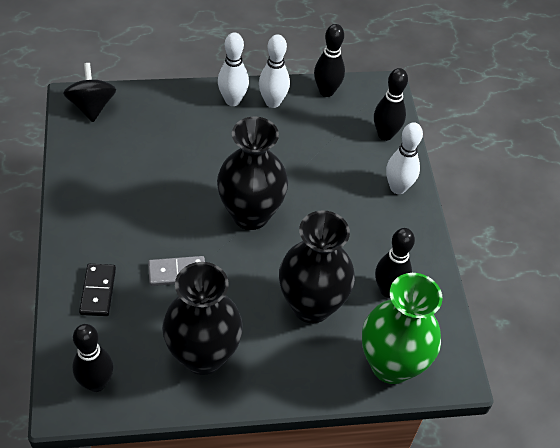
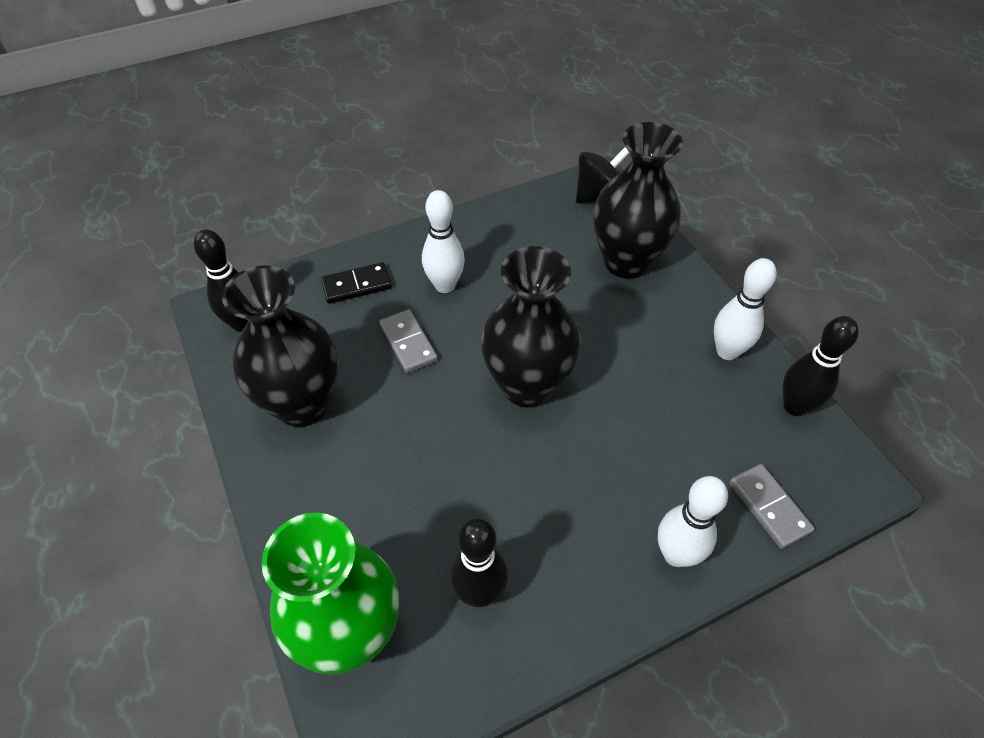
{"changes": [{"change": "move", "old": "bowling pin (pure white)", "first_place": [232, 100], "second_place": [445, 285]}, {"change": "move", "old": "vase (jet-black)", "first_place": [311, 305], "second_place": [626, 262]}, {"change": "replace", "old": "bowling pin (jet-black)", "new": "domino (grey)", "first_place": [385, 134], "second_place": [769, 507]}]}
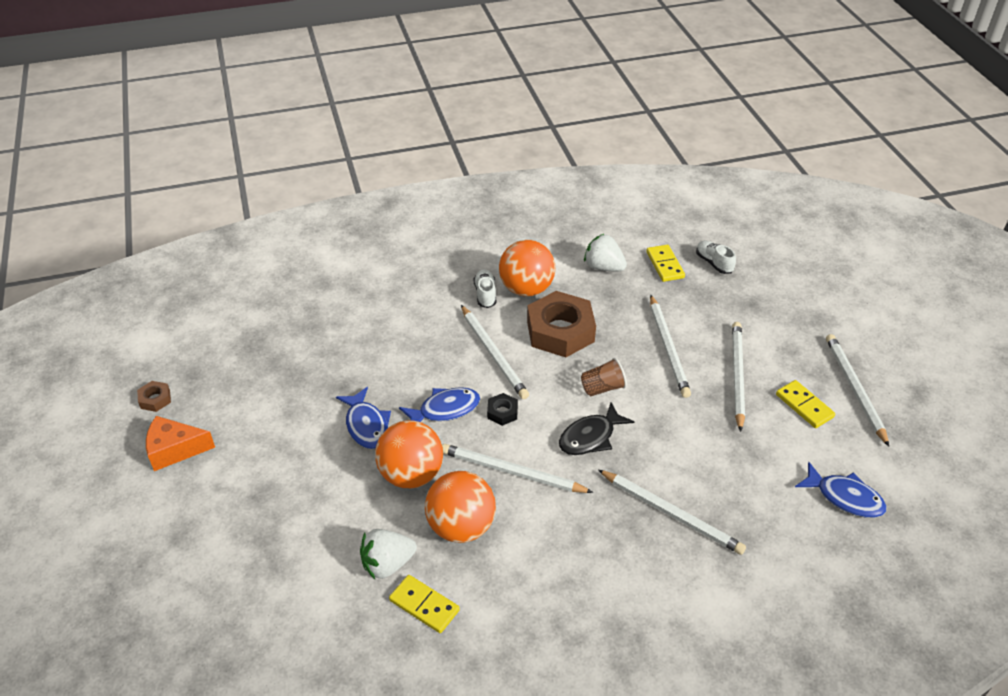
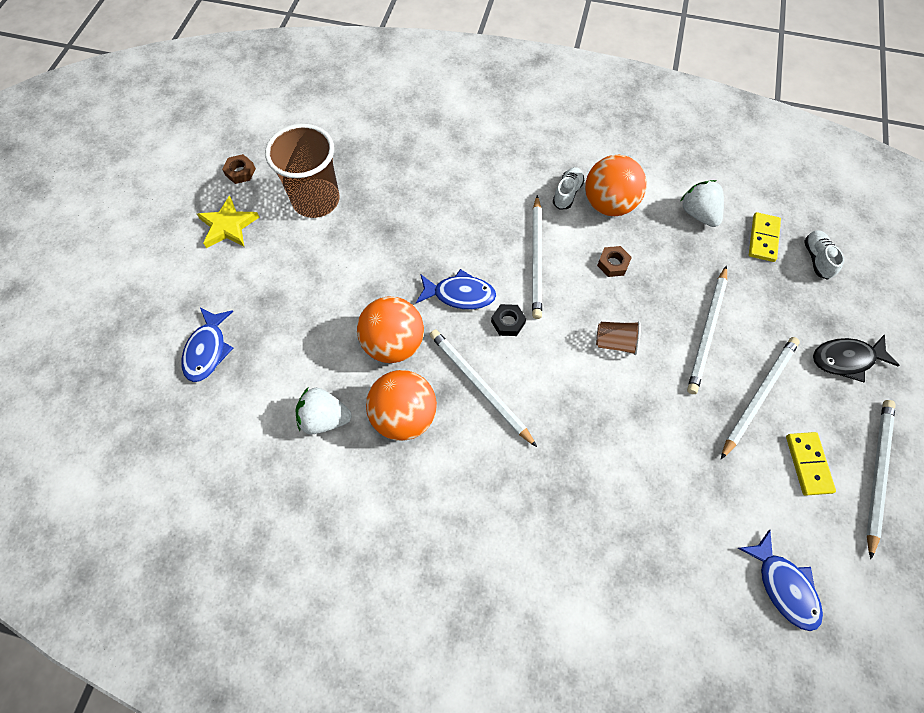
{"changes": [{"change": "move", "old": "fish figure (cobalt)", "first_place": [366, 425], "second_place": [207, 350]}, {"change": "replace", "old": "cheese (orange-coloured)", "new": "five-pointed star (golden)", "first_place": [175, 450], "second_place": [228, 226]}, {"change": "insert", "new": "tumbler (russet)", "second_place": [316, 200]}, {"change": "resize", "old": "hexagon nut (russet)", "first_place": [560, 331], "second_place": [613, 264], "factor": 0.43}, {"change": "move", "old": "fish figure (jet-black)", "first_place": [590, 437], "second_place": [846, 359]}, {"change": "delete", "old": "domino (golden)", "first_place": [424, 605]}, {"change": "delete", "old": "pencil (pure white)", "first_place": [671, 513]}]}
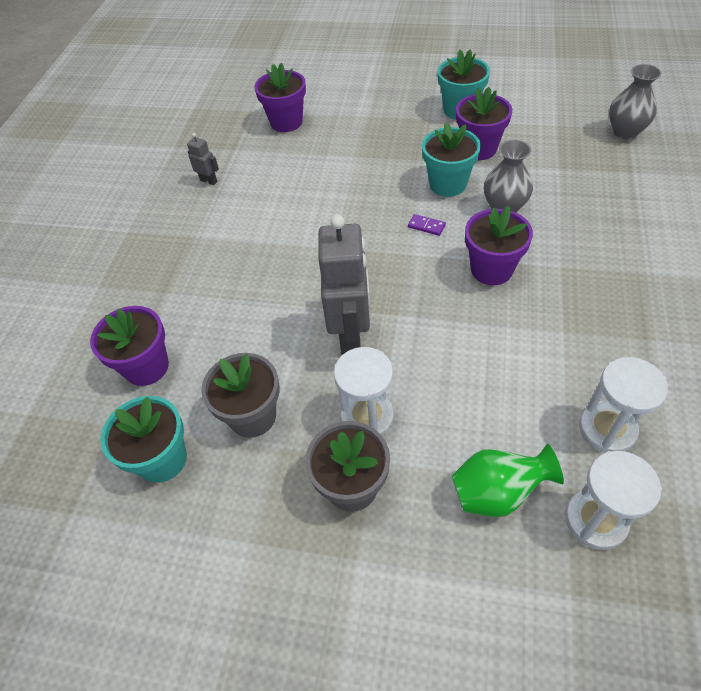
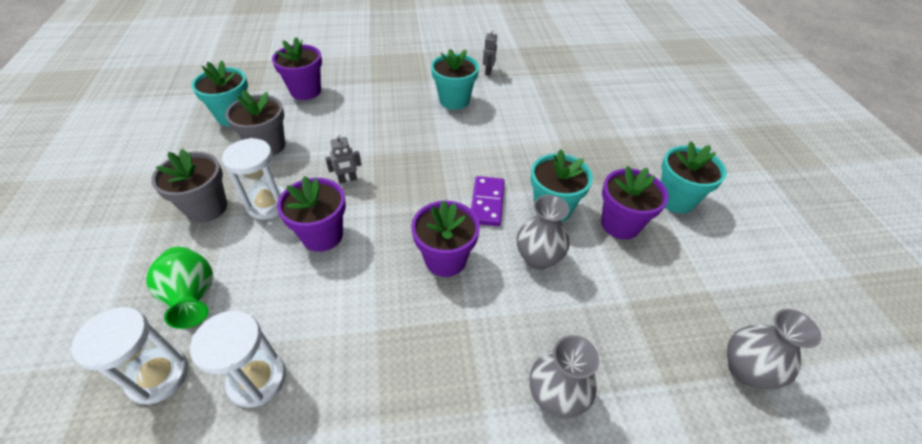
{"changes": [{"change": "move", "old": "plant pot (violet)", "first_place": [286, 122], "second_place": [322, 235]}, {"change": "resize", "old": "robot (grey)", "first_place": [351, 335], "second_place": [347, 179], "factor": 0.44}, {"change": "insert", "new": "plant pot (teal)", "second_place": [454, 100]}, {"change": "resize", "old": "domino (violet)", "first_place": [426, 226], "second_place": [487, 203], "factor": 1.81}, {"change": "insert", "new": "vase (grey)", "second_place": [556, 396]}]}
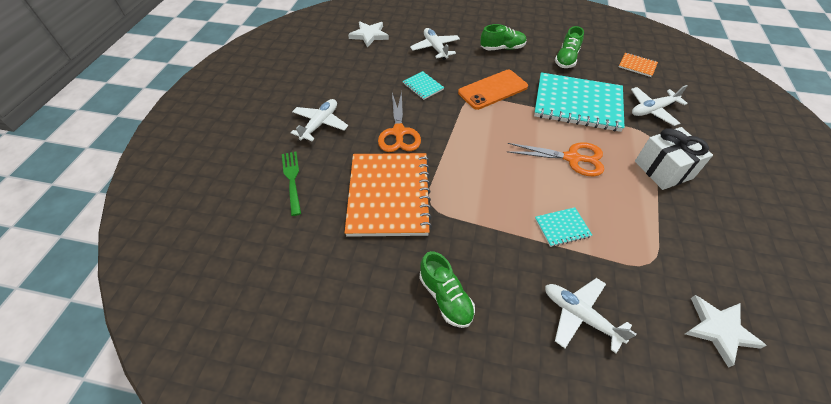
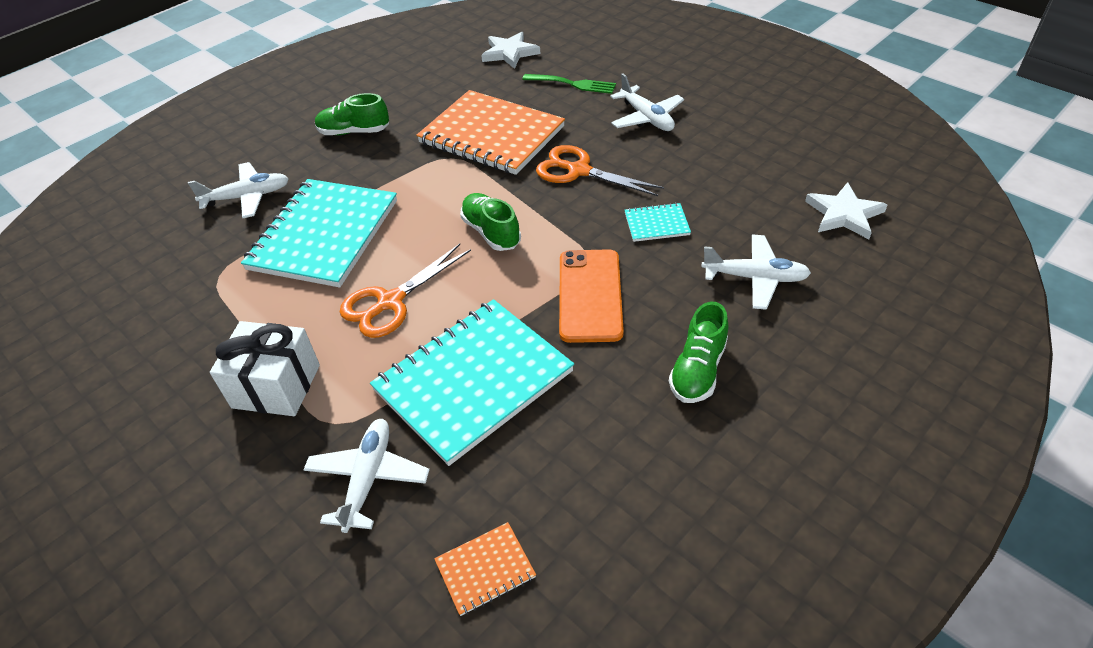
{"changes": [{"change": "resize", "old": "exercise book (teal)", "first_place": [562, 227], "second_place": [324, 235], "factor": 2.34}, {"change": "move", "old": "shoe (emerald)", "first_place": [566, 59], "second_place": [491, 232]}, {"change": "move", "old": "five-pointed star (pure white)", "first_place": [719, 330], "second_place": [509, 53]}]}
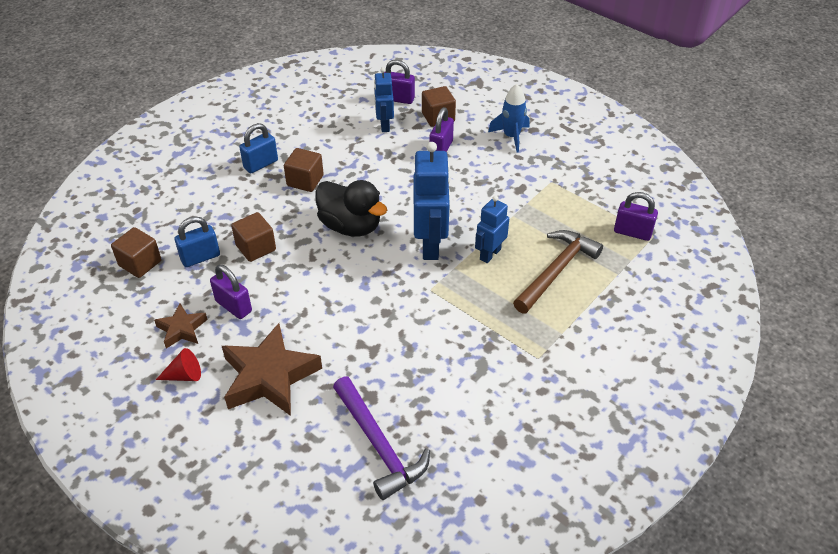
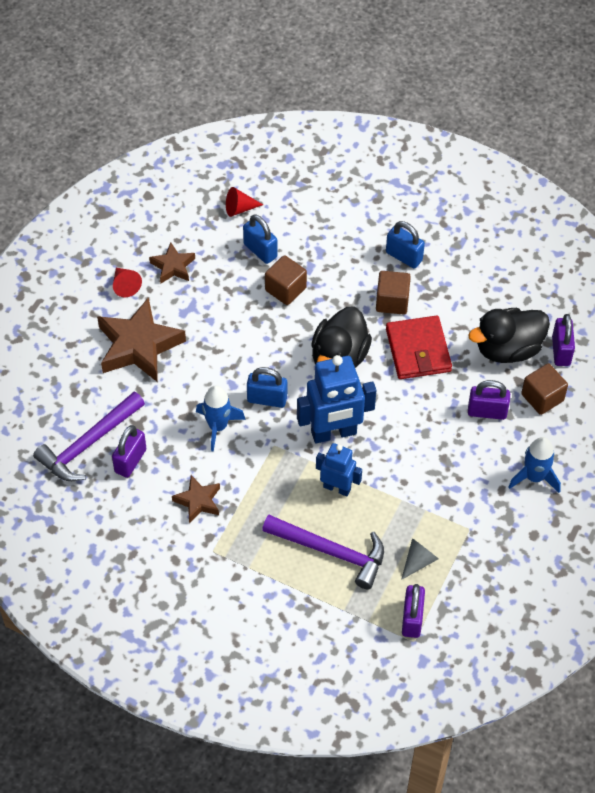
{"changes": [{"change": "move", "old": "lock (violet)", "first_place": [233, 306], "second_place": [130, 461]}, {"change": "insert", "new": "five-pointed star (russet)", "second_place": [198, 501]}, {"change": "insert", "new": "toy rocket (cobalt)", "second_place": [218, 427]}, {"change": "replace", "old": "cube (russet)", "new": "solid cone (crimson)", "first_place": [140, 263], "second_place": [239, 208]}, {"change": "insert", "new": "lock (cobalt)", "second_place": [267, 399]}, {"change": "recolor", "old": "hammer (russet)", "new": "hammer (violet)", "first_place": [556, 271], "second_place": [331, 552]}, {"change": "insert", "new": "billfold (crimson)", "second_place": [418, 350]}, {"change": "insert", "new": "solid cone (grey)", "second_place": [418, 561]}, {"change": "replace", "old": "robot (cobalt)", "new": "toy duck (jet-black)", "first_place": [384, 125], "second_place": [508, 349]}]}
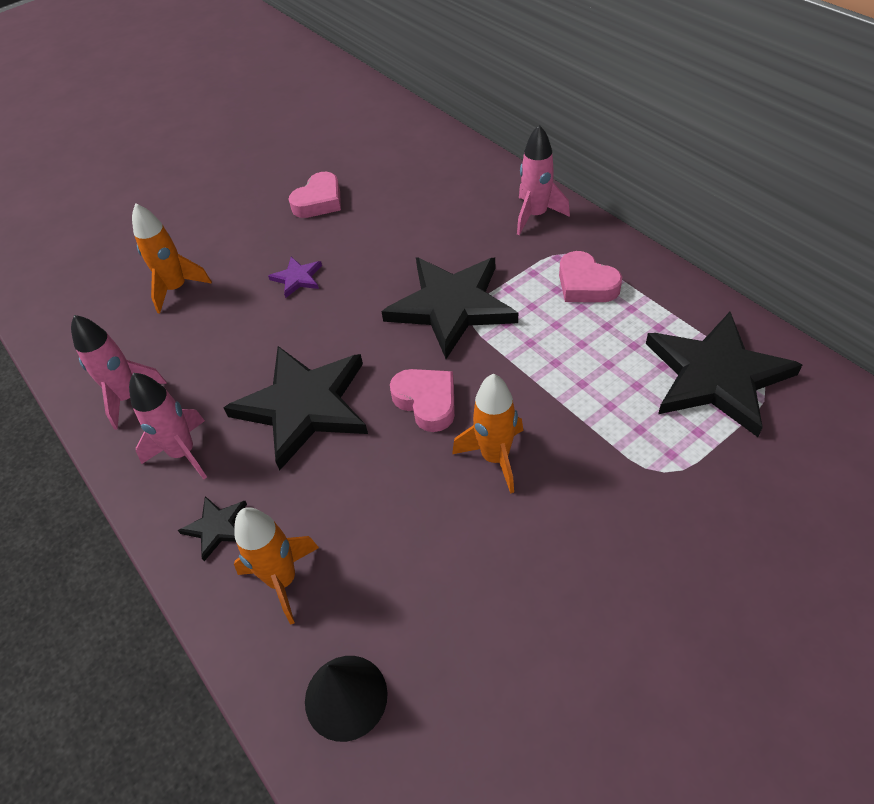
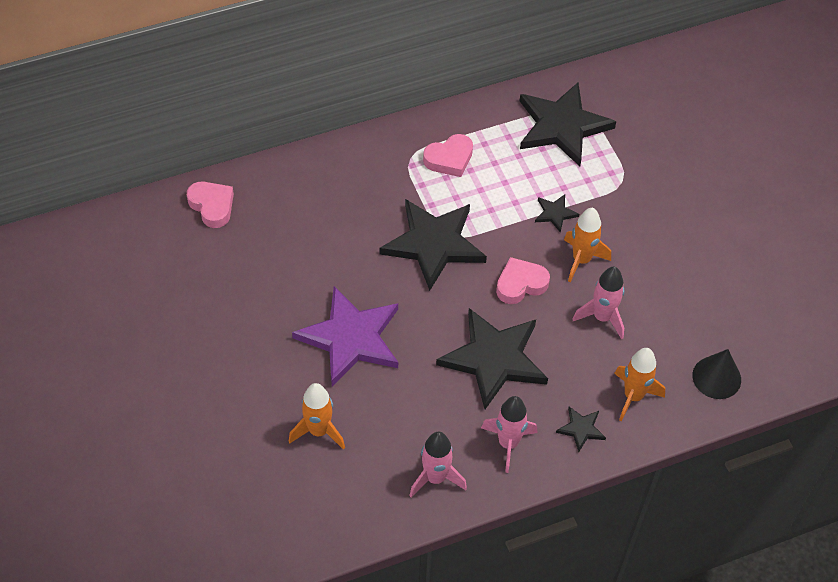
{"changes": [{"change": "move", "old": "heart (rose-pink)", "first_place": [319, 201], "second_place": [212, 206]}, {"change": "resize", "old": "five-pointed star (violet)", "first_place": [297, 278], "second_place": [351, 338], "factor": 2.31}, {"change": "insert", "new": "five-pointed star (jet-black)", "second_place": [555, 213]}, {"change": "move", "old": "toy rocket (rose-pink)", "first_place": [535, 215], "second_place": [602, 317]}]}
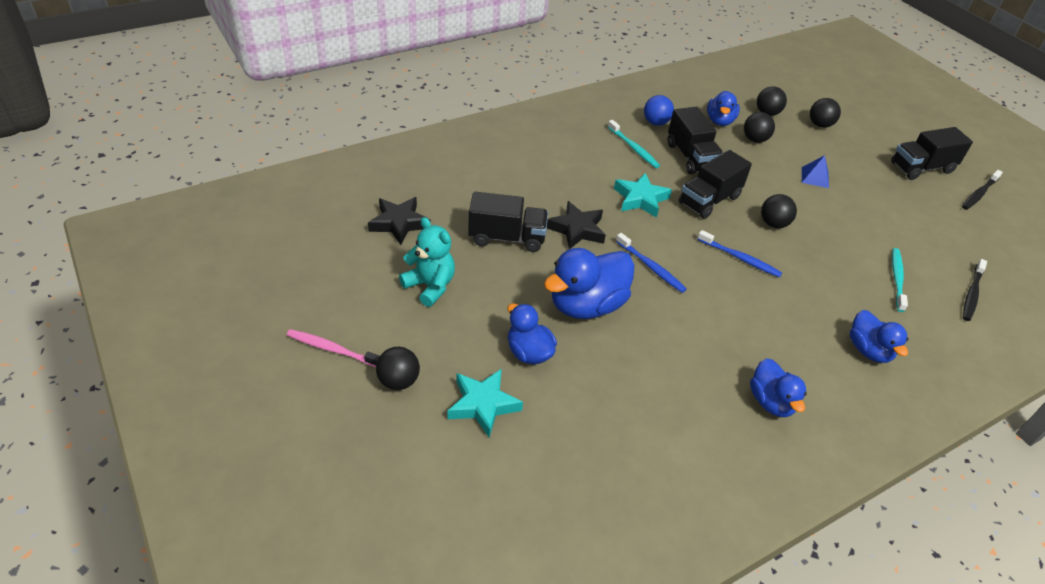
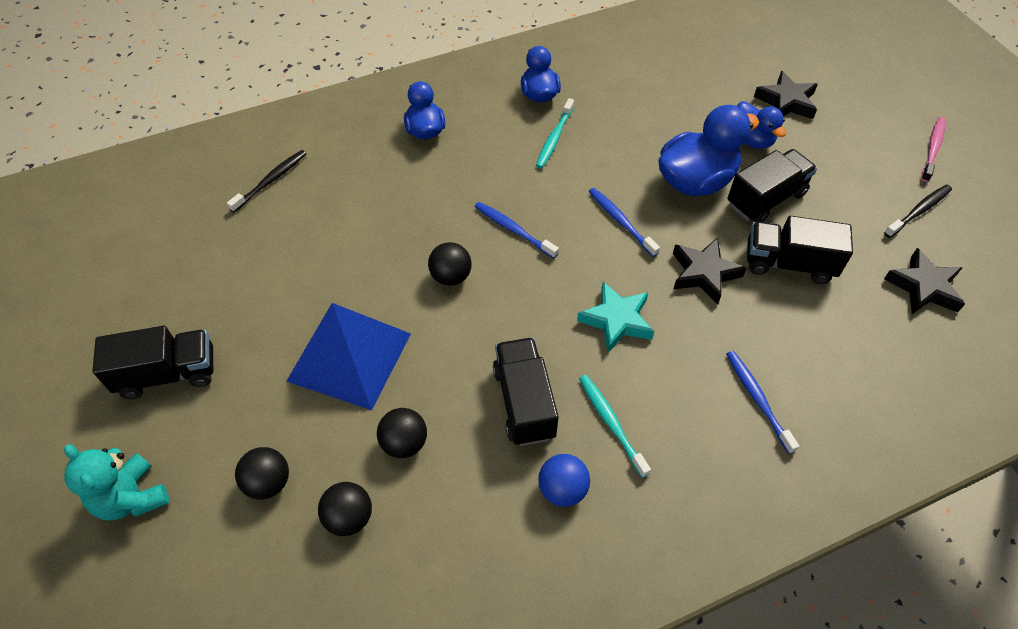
{"changes": [{"change": "move", "old": "stuffed bear (teal)", "first_place": [430, 286], "second_place": [132, 497]}, {"change": "resize", "old": "pyramid (cobalt)", "first_place": [815, 177], "second_place": [349, 357], "factor": 2.38}, {"change": "move", "old": "tooth brush (teal)", "first_place": [897, 278], "second_place": [554, 138]}, {"change": "insert", "new": "tooth brush (cobalt)", "second_place": [757, 399]}, {"change": "move", "old": "lorry (jet-black)", "first_place": [709, 200], "second_place": [765, 199]}, {"change": "recolor", "old": "five-pointed star (teal)", "new": "five-pointed star (jet-black)", "first_place": [483, 405], "second_place": [786, 102]}, {"change": "move", "old": "tooth brush (jet-black)", "first_place": [979, 194], "second_place": [919, 211]}, {"change": "rotate", "old": "tooth brush (rose-pink)", "first_place": [332, 349], "second_place": [933, 148], "degrees": -90}, {"change": "delete", "old": "play ball (jet-black)", "first_place": [398, 381]}, {"change": "delete", "old": "toy duck (cobalt)", "first_place": [719, 121]}]}
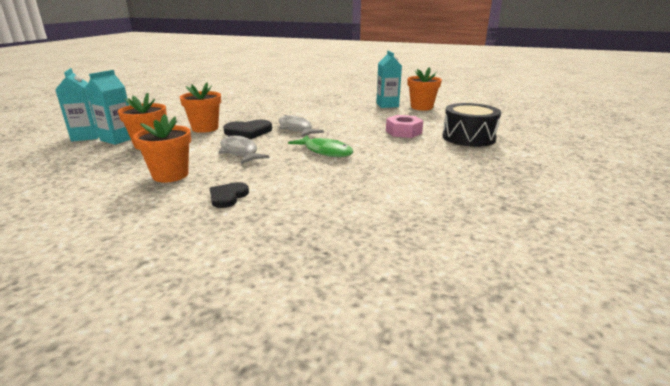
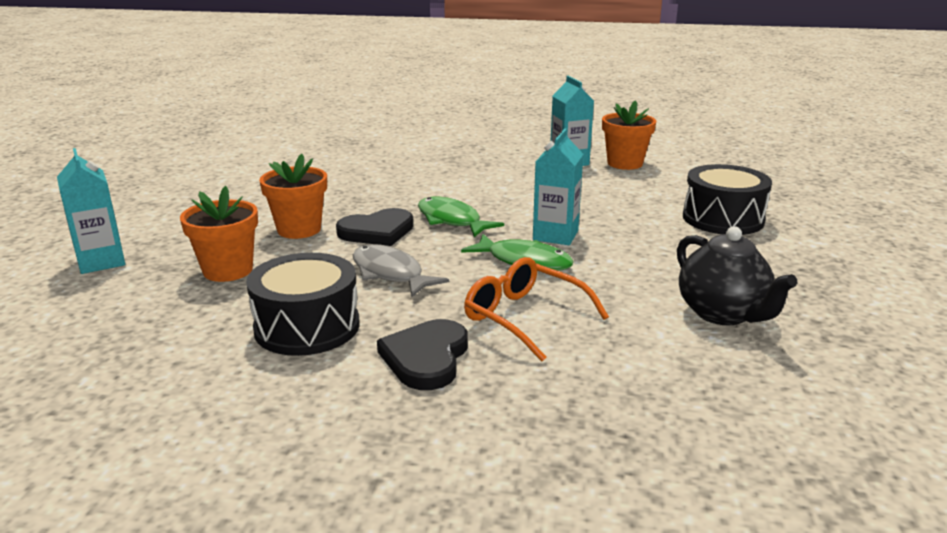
{"changes": [{"change": "replace", "old": "plant pot (orange-coloured)", "new": "toy drum (jet-black)", "first_place": [170, 175], "second_place": [307, 327]}, {"change": "resize", "old": "heart (jet-black)", "first_place": [228, 196], "second_place": [426, 358], "factor": 1.53}, {"change": "recolor", "old": "fish figure (grey)", "new": "fish figure (emerald)", "first_place": [296, 129], "second_place": [451, 220]}, {"change": "insert", "new": "glasses (orange-coloured)", "second_place": [524, 317]}, {"change": "move", "old": "carton (teal)", "first_place": [118, 139], "second_place": [555, 235]}, {"change": "insert", "new": "china teapot (jet-black)", "second_place": [723, 314]}, {"change": "delete", "old": "hexagon nut (rose-pink)", "first_place": [403, 132]}]}
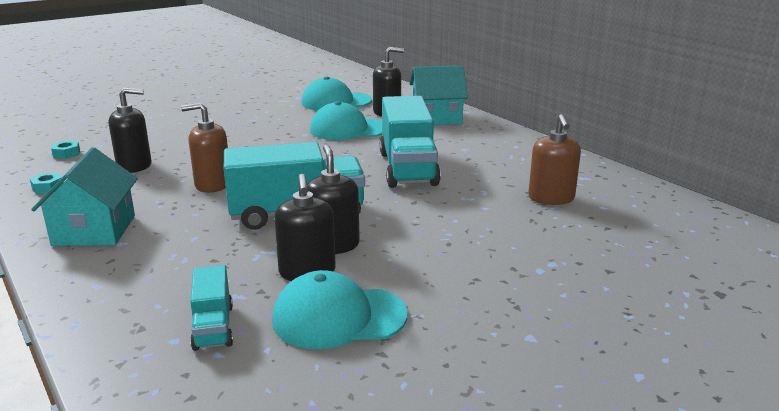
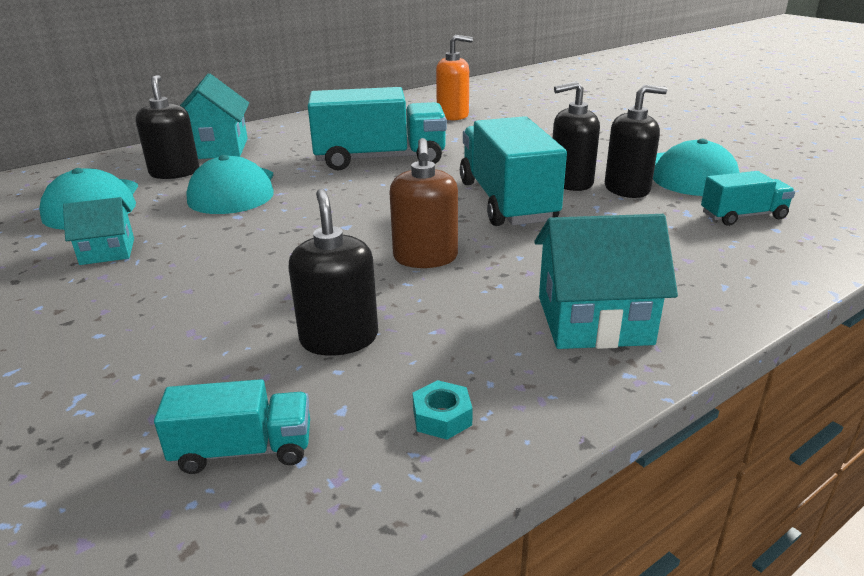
{"changes": [{"change": "insert", "new": "cottage (teal)", "second_place": [107, 251]}, {"change": "replace", "old": "hexagon nut (teal)", "new": "lorry (teal)", "first_place": [66, 154], "second_place": [243, 450]}, {"change": "recolor", "old": "soap dispenser (russet)", "new": "soap dispenser (orange-coloured)", "first_place": [551, 198], "second_place": [453, 115]}]}
